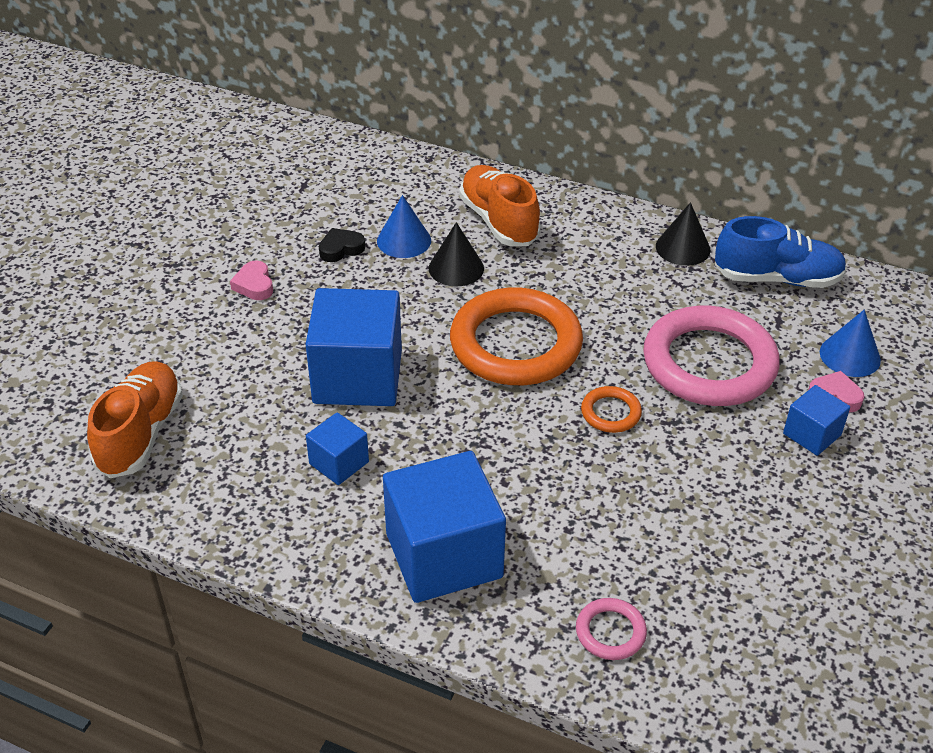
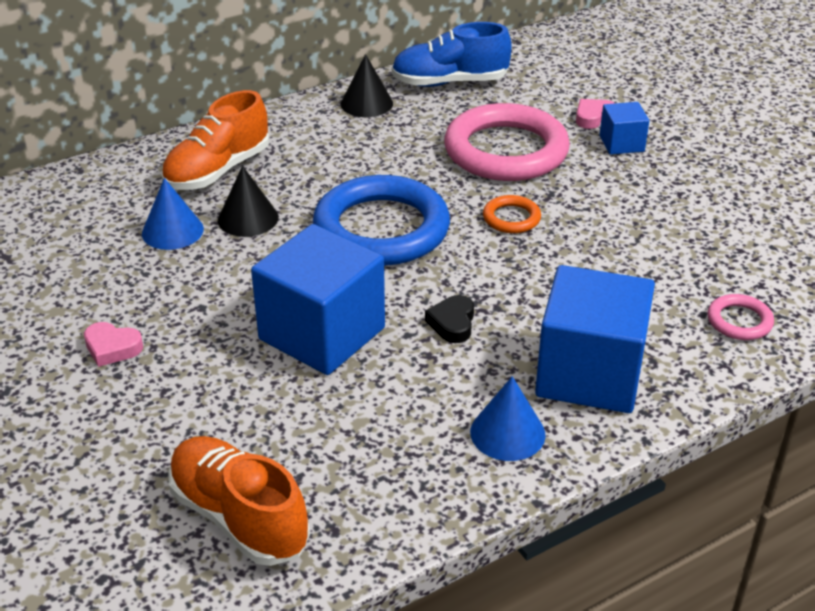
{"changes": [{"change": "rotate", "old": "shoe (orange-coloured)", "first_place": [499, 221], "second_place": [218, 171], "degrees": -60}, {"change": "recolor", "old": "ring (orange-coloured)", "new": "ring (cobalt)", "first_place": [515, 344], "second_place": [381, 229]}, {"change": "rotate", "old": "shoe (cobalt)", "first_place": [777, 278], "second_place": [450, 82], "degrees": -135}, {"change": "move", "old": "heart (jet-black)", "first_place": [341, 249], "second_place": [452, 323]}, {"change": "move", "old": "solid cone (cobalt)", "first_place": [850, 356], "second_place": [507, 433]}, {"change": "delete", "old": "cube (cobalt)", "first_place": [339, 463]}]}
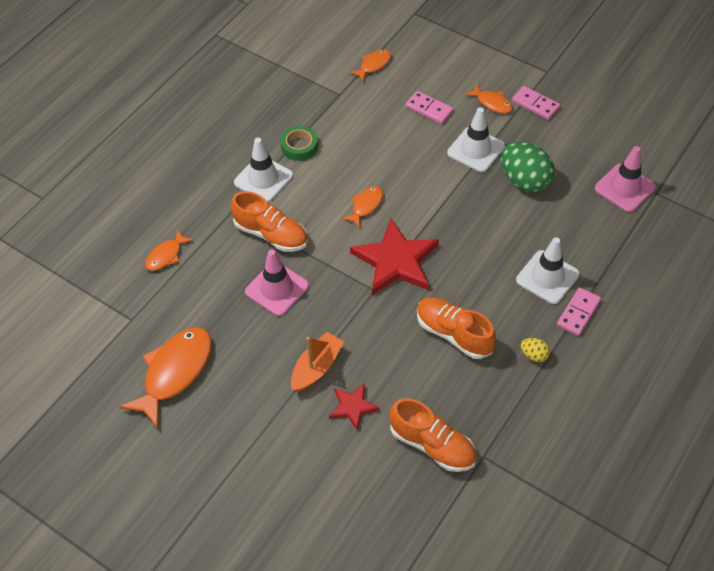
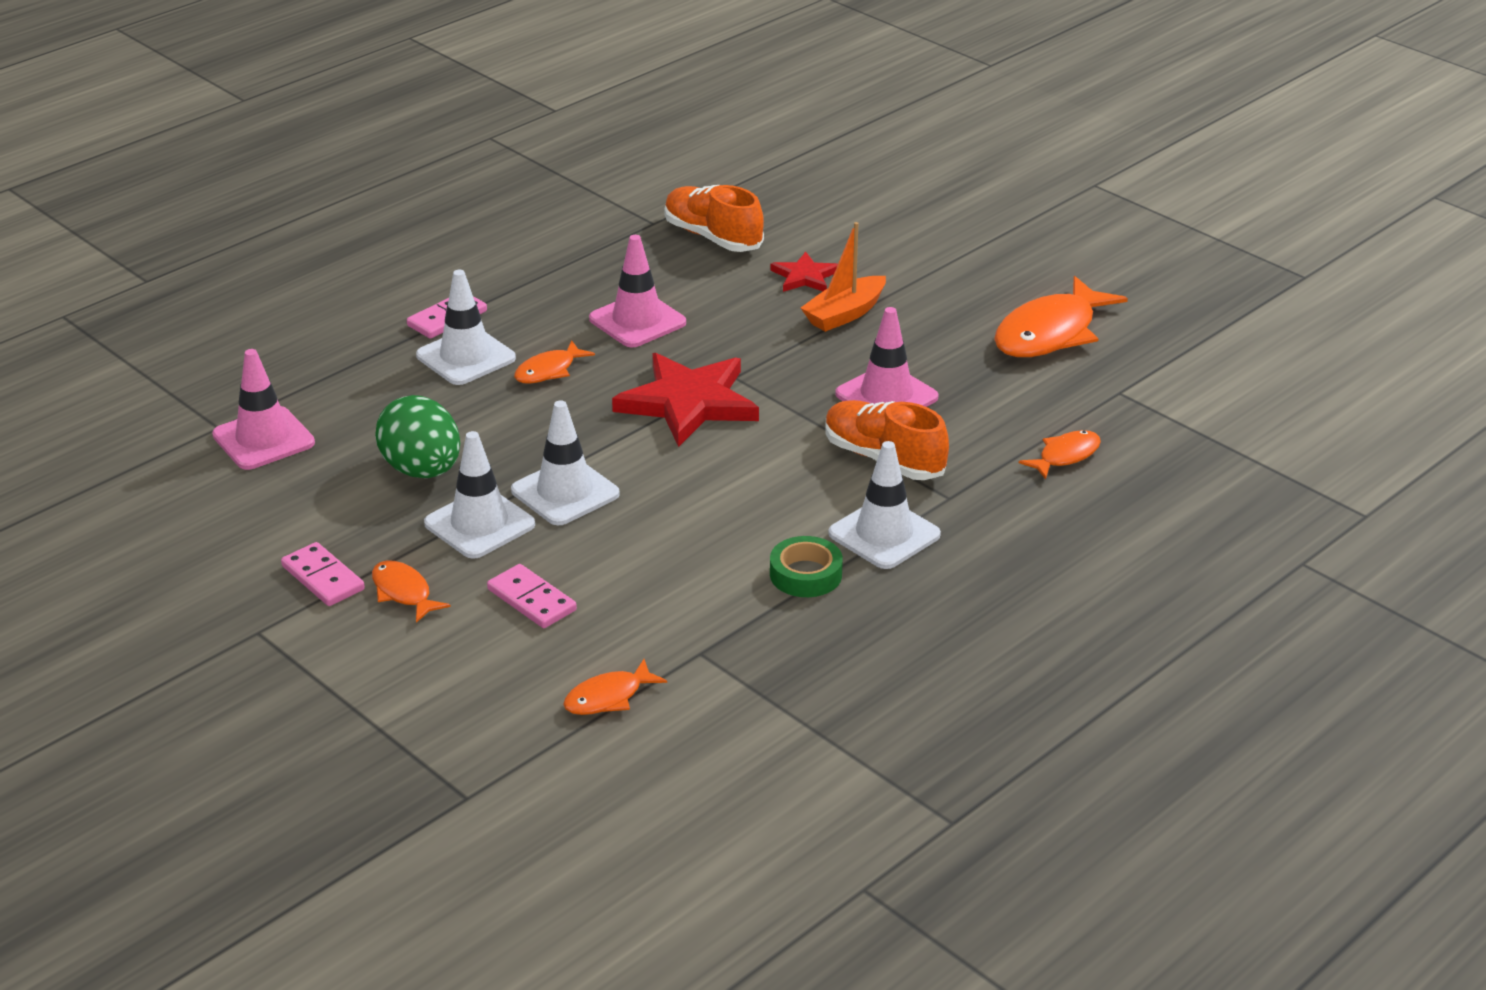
{"changes": [{"change": "insert", "new": "traffic cone (pure white)", "second_place": [565, 492]}, {"change": "move", "old": "fish figure (orange-coloured)", "first_place": [366, 205], "second_place": [548, 371]}, {"change": "replace", "old": "shoe (orange-coloured)", "new": "traffic cone (rose-pink)", "first_place": [453, 334], "second_place": [637, 321]}, {"change": "delete", "old": "egg (golden)", "first_place": [534, 355]}]}
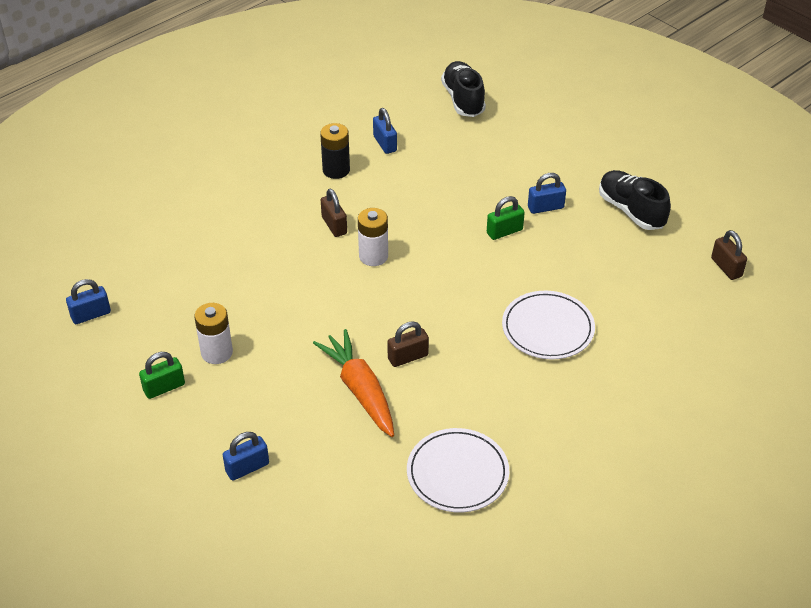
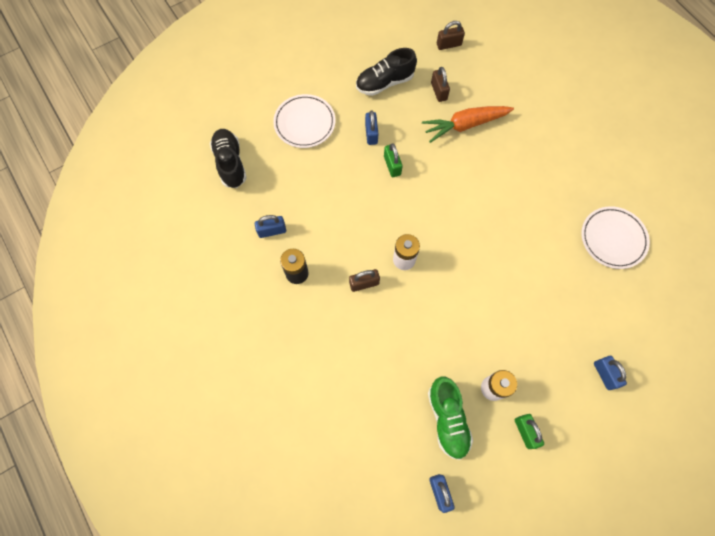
{"changes": [{"change": "rotate", "old": "shoe (jet-black)", "first_place": [463, 100], "second_place": [230, 163], "degrees": 75}, {"change": "move", "old": "dinner plate (pure white)", "first_place": [547, 328], "second_place": [304, 123]}, {"change": "move", "old": "toy carrot (orange-coloured)", "first_place": [360, 390], "second_place": [465, 125]}, {"change": "insert", "new": "shoe (emerald)", "second_place": [447, 419]}, {"change": "move", "old": "lock (russet)", "first_place": [408, 357], "second_place": [438, 91]}]}
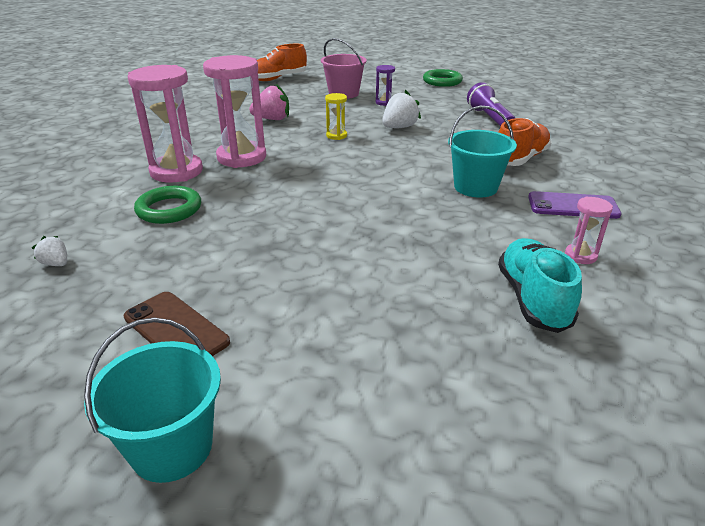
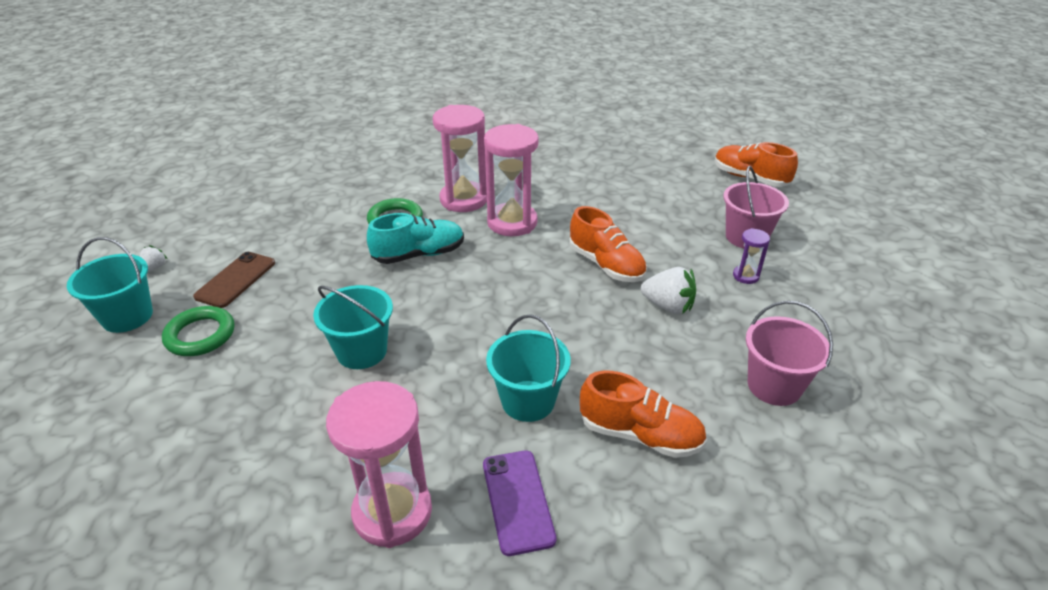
{"changes": [{"change": "move", "old": "toy strawberry (pure white)", "first_place": [56, 263], "second_place": [154, 268]}, {"change": "move", "old": "ring (emerald)", "first_place": [442, 81], "second_place": [200, 335]}, {"change": "insert", "new": "pail (teal)", "second_place": [361, 351]}, {"change": "resize", "old": "sand timer (rose-pink)", "first_place": [580, 256], "second_place": [392, 512], "factor": 2.15}, {"change": "move", "old": "shoe (teal)", "first_place": [533, 299], "second_place": [419, 254]}, {"change": "replace", "old": "sand timer (golden)", "new": "shoe (orange-coloured)", "first_place": [336, 136], "second_place": [606, 265]}, {"change": "replace", "old": "flashlight (violet)", "new": "pail (rose-pink)", "first_place": [489, 118], "second_place": [774, 386]}, {"change": "delete", "old": "toy strawberry (rose-pink)", "first_place": [272, 119]}]}
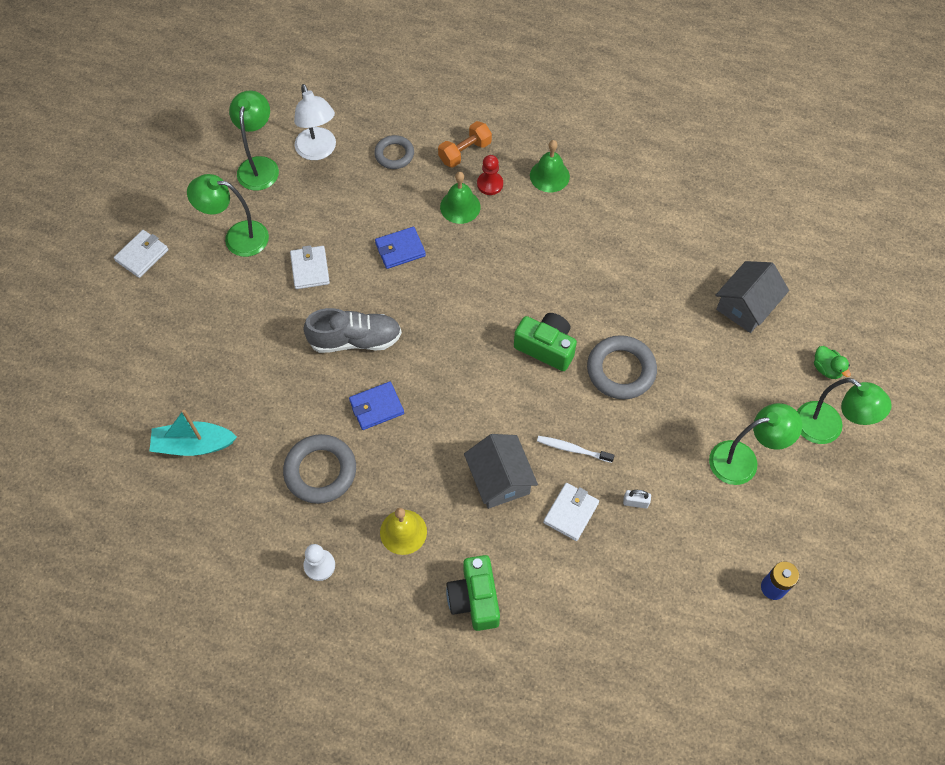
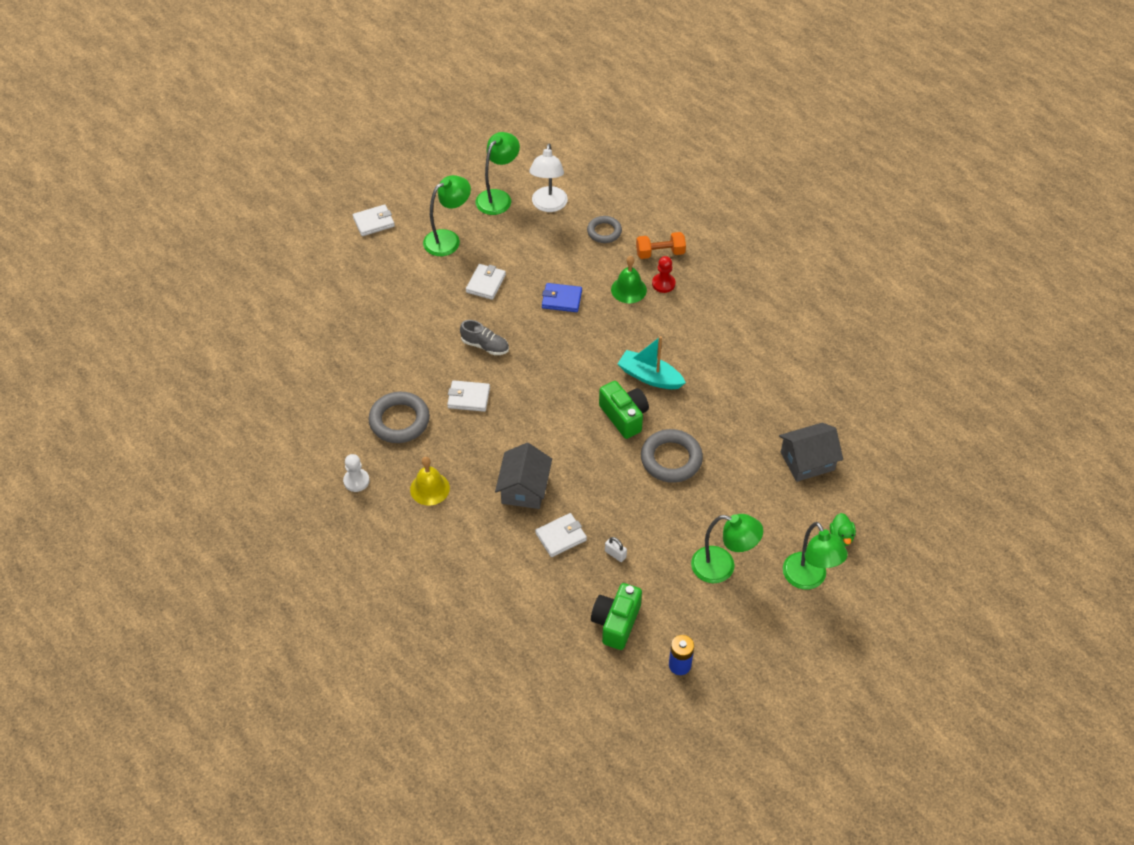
{"changes": [{"change": "rotate", "old": "reading lamp (emerald)", "first_place": [237, 237], "second_place": [448, 239], "degrees": 105}, {"change": "recolor", "old": "billfold (cobalt)", "new": "billfold (pure white)", "first_place": [376, 407], "second_place": [468, 398]}, {"change": "resize", "old": "shoe (grey)", "first_place": [355, 340], "second_place": [485, 346], "factor": 0.66}, {"change": "move", "old": "compact camera (emerald)", "first_place": [474, 599], "second_place": [616, 622]}, {"change": "move", "old": "sailboat (teal)", "first_place": [194, 445], "second_place": [650, 377]}, {"change": "delete", "old": "bell (emerald)", "first_place": [549, 176]}, {"change": "delete", "old": "tooth brush (pure white)", "first_place": [573, 449]}]}
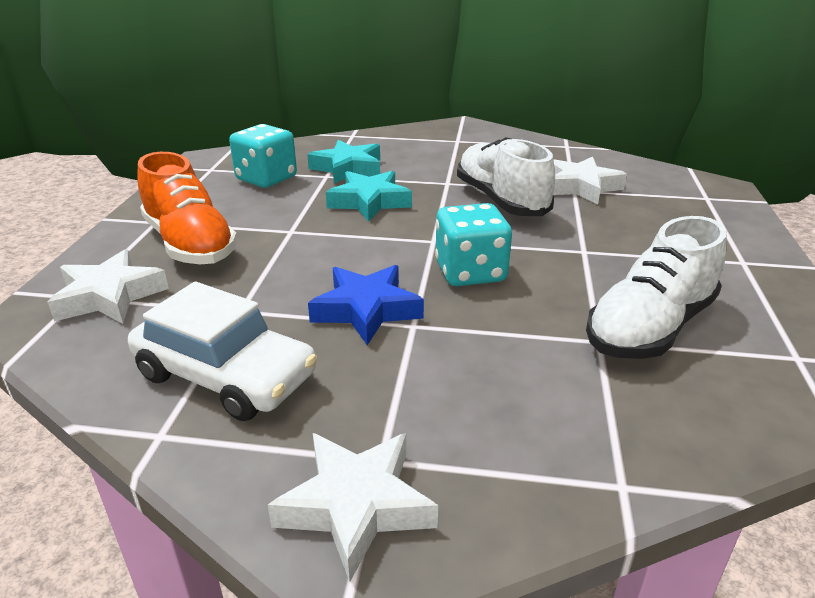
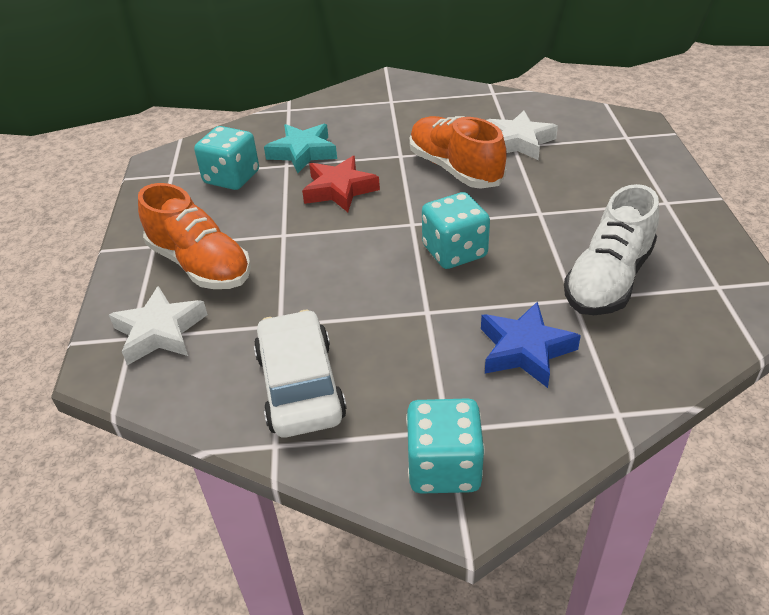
{"changes": [{"change": "rotate", "old": "automobile (pure white)", "first_place": [226, 375], "second_place": [300, 386], "degrees": -120}, {"change": "recolor", "old": "five-pointed star (teal)", "new": "five-pointed star (crimson)", "first_place": [369, 202], "second_place": [339, 190]}, {"change": "replace", "old": "five-pointed star (pure white)", "new": "die (teal)", "first_place": [356, 506], "second_place": [444, 467]}, {"change": "recolor", "old": "shoe (pure white)", "new": "shoe (orange-coloured)", "first_place": [501, 200], "second_place": [455, 169]}, {"change": "move", "old": "five-pointed star (cobalt)", "first_place": [366, 310], "second_place": [524, 350]}]}
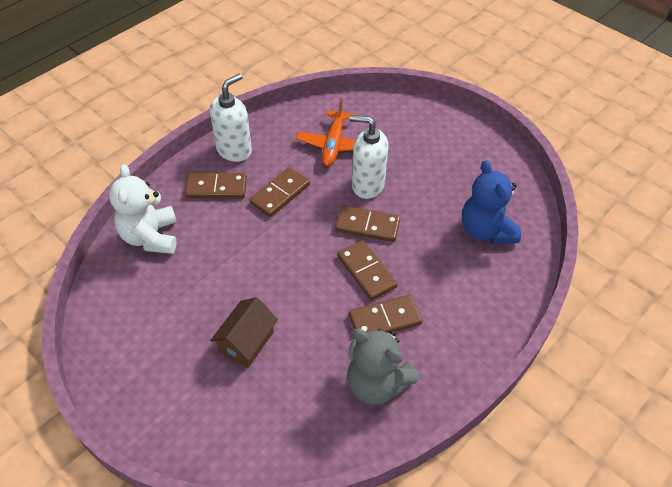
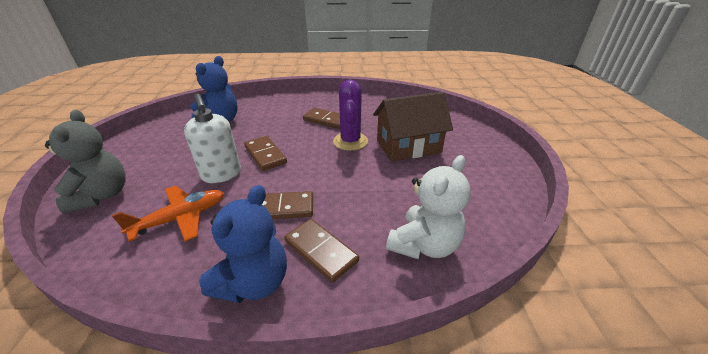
{"changes": [{"change": "move", "old": "stuffed bear (grey)", "first_place": [376, 384], "second_place": [102, 195]}, {"change": "replace", "old": "soap dispenser (pure white)", "new": "stuffed bear (cobalt)", "first_place": [234, 150], "second_place": [254, 282]}, {"change": "insert", "new": "saguaro cactus (violet)", "second_place": [350, 141]}, {"change": "resize", "old": "cottage (russet)", "first_place": [246, 342], "second_place": [408, 146], "factor": 1.59}, {"change": "delete", "old": "domino (russet)", "first_place": [366, 272]}]}
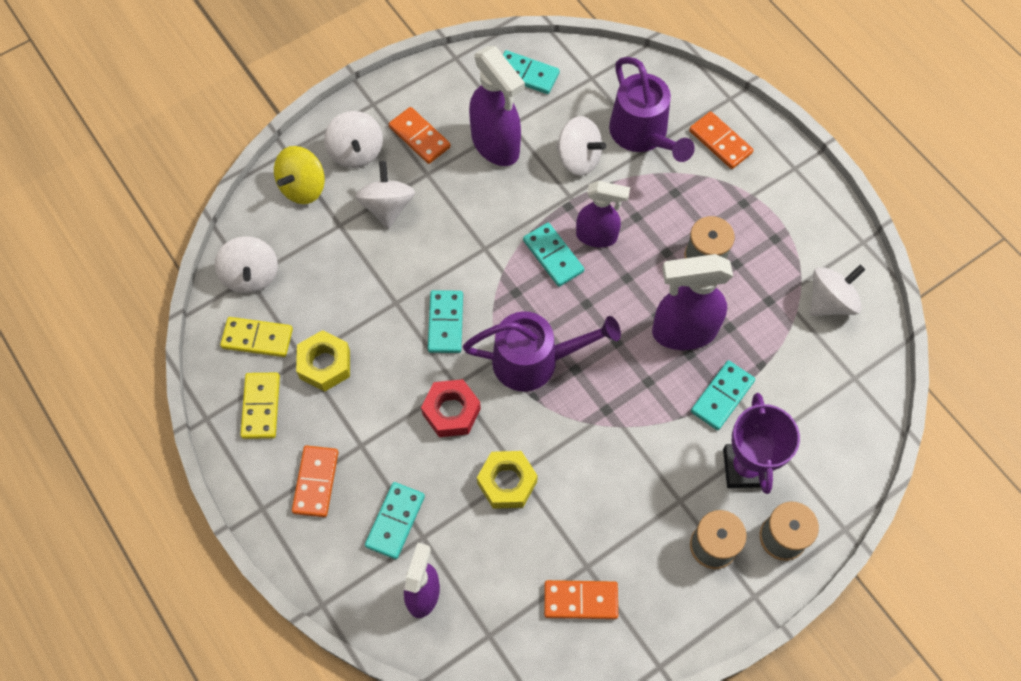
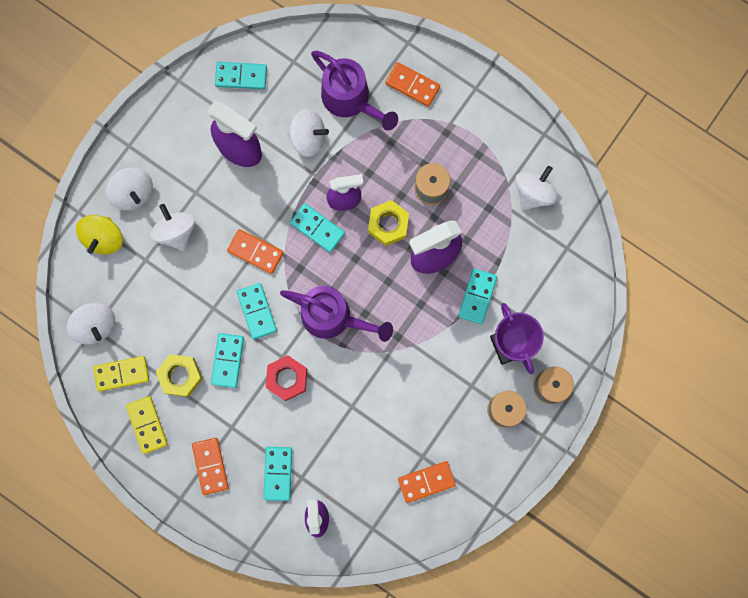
{"changes": [{"change": "insert", "new": "domino (teal)", "second_place": [227, 360]}, {"change": "move", "old": "domino (orange-coloured)", "first_place": [419, 137], "second_place": [255, 252]}, {"change": "rotate", "old": "watering pot (violet)", "first_place": [535, 361], "second_place": [334, 317], "degrees": 45}, {"change": "move", "old": "hexagon nut (golden)", "first_place": [507, 482], "second_place": [388, 224]}]}
